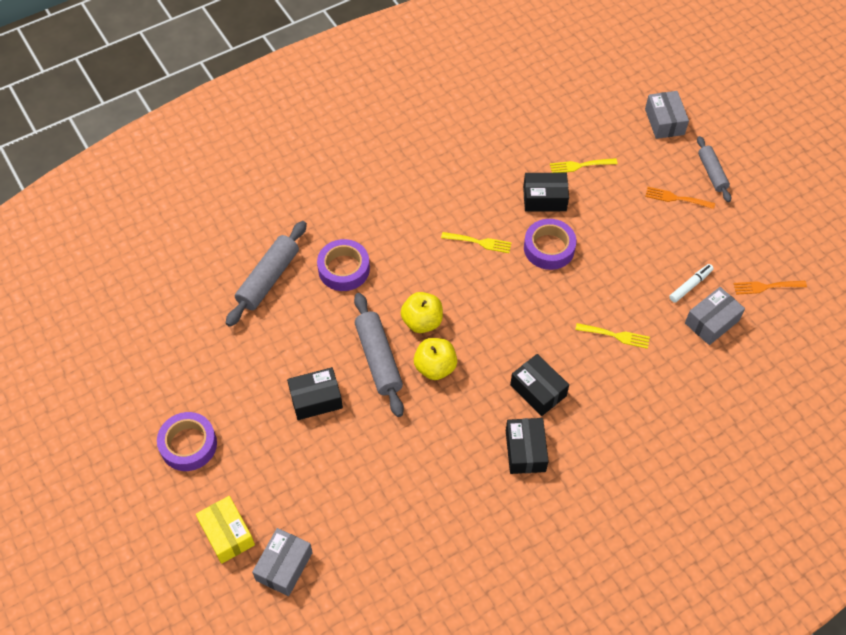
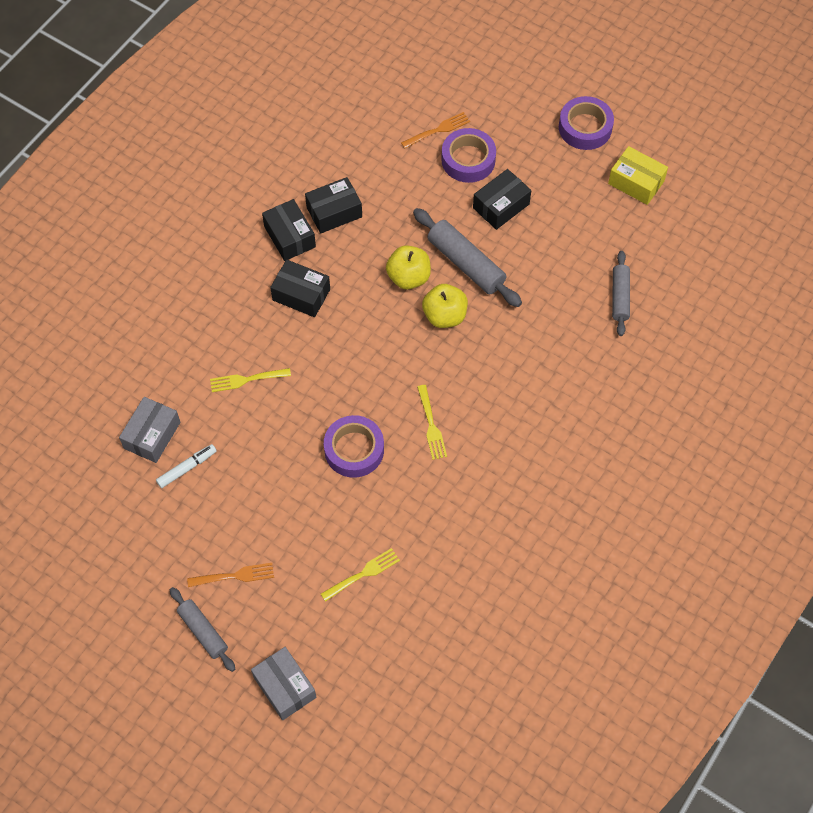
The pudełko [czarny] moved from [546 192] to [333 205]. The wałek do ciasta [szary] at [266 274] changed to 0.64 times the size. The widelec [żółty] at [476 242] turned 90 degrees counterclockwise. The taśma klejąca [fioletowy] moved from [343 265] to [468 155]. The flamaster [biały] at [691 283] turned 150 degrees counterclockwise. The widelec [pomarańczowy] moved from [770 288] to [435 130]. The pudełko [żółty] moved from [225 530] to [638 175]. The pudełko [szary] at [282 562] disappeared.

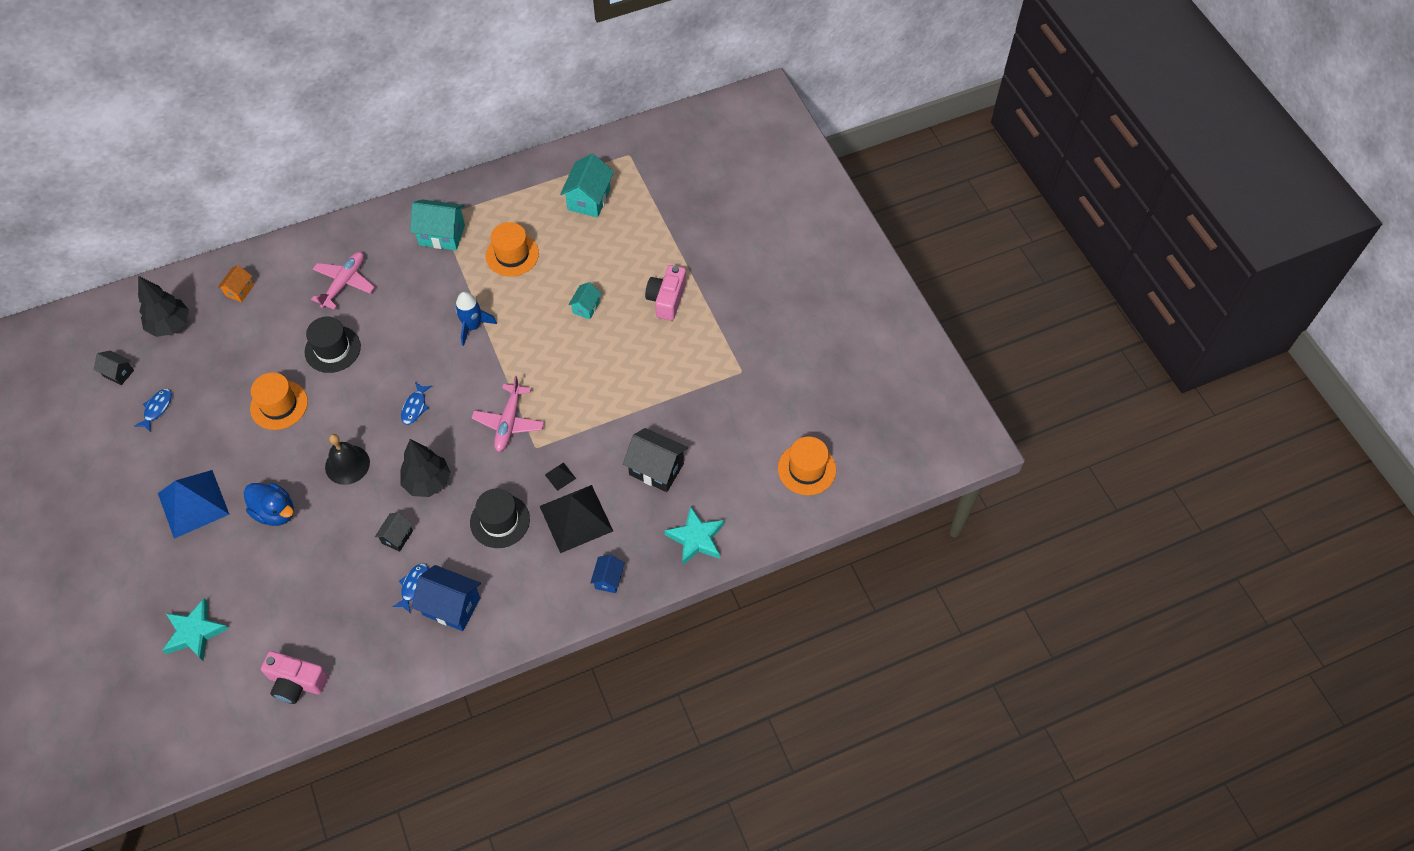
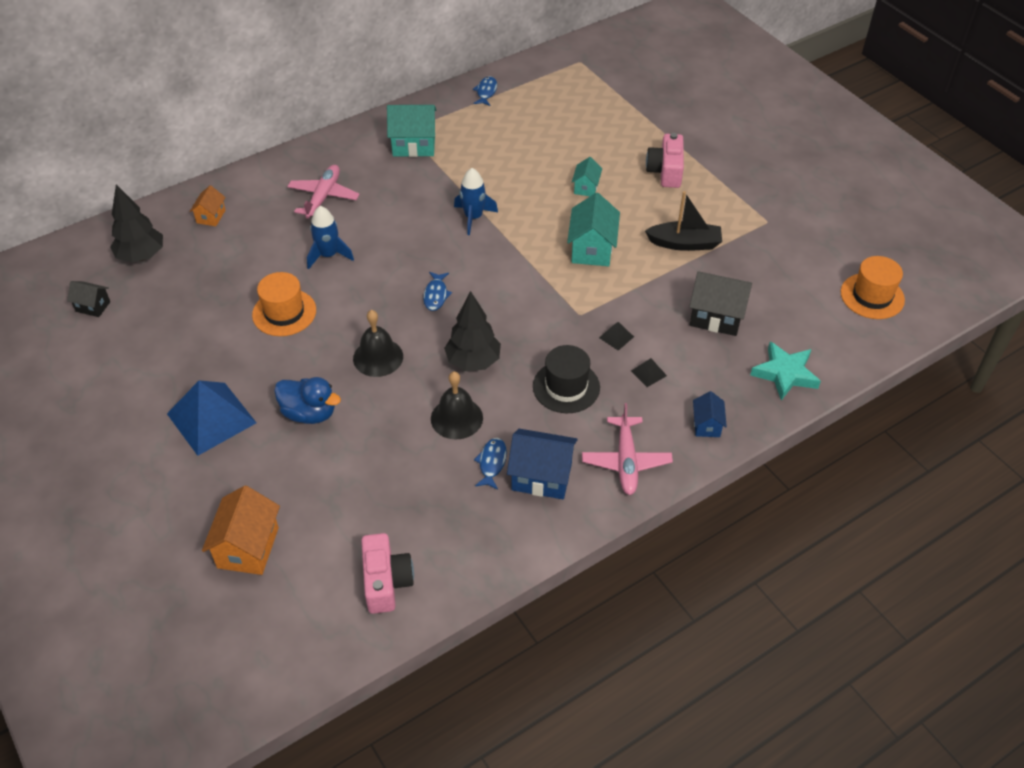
The domek [turkusowy] moved from [587 186] to [593 229]. The kapelusz [pomarańczowy] at [512 249] disappeared. The kapelusz [czarny] at [332 345] was replaced by the rakieta [niebieski] at [330 237]. The samolot [różowy] moved from [508 414] to [627 449]. The ryba [niebieski] moved from [153 410] to [485 91]. The piramida [czarny] at [576 519] changed to 0.41 times the size. The domek [czarny] at [394 532] was replaced by the dzwonek [czarny] at [457 405]. The gwiazda [turkusowy] at [195 629] was replaced by the domek [pomarańczowy] at [241 530]. The aparat fotograficzny [różowy] at [294 677] turned 105 degrees counterclockwise. The łódka [czarny] at [683 221] appeared.

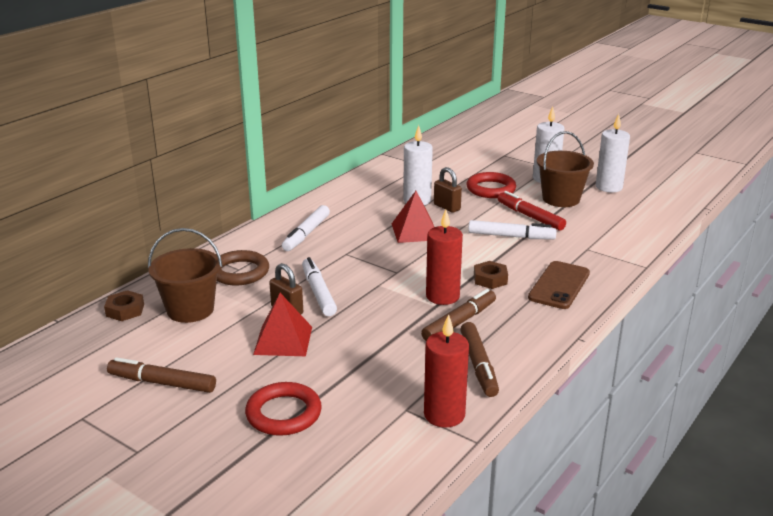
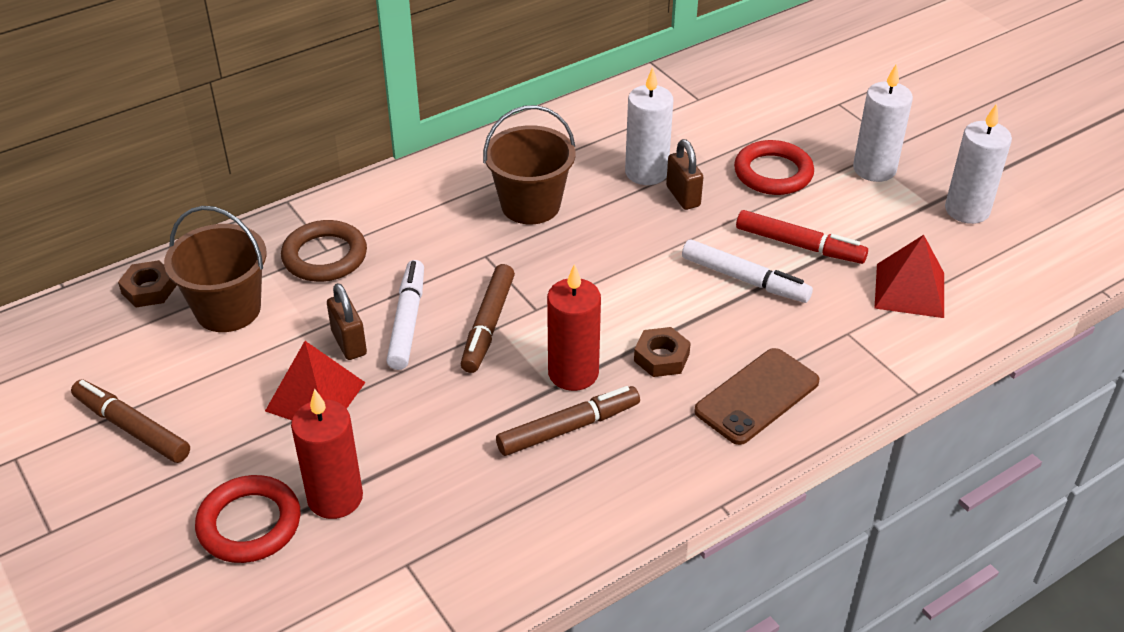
The wiadro [brązowy] moved from [565 169] to [529 164]. The piramida [czerwony] moved from [413 217] to [909 276]. The flamaster [czerwony] at [532 211] turned 135 degrees clockwise. The flamaster [biały] at [306 228] disappeared. The świeca [czerwony] moved from [446 371] to [327 454]. The flamaster [brązowy] moved from [479 359] to [488 318].

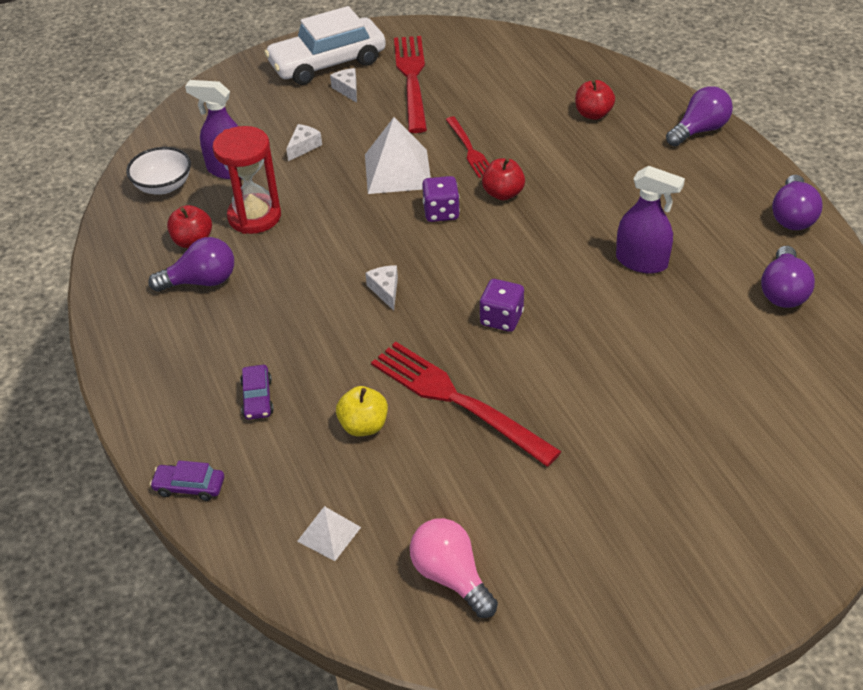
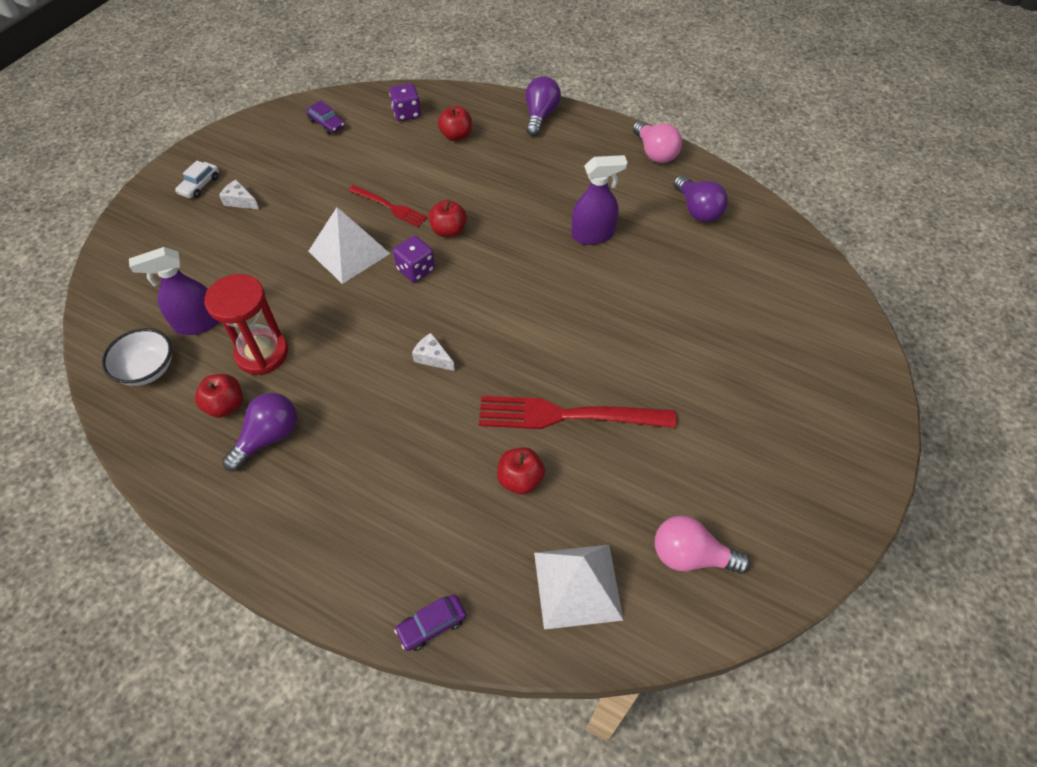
The samochód [biały] at [325 45] changed to 0.42 times the size. The widelec [czerwony] at [410 84] disappeared. The ser [biały] at [304 142] disappeared. The żarówka [fioletowy] at [797 202] became the żarówka [różowy] at [657 141]. The kostka do gry [fioletowy] moved from [502 305] to [405 102]. The samochód [fioletowy] moved from [257 392] to [325 117]. The jabłko [żółty] at [362 411] became the jabłko [czerwony] at [521 470]. The piramida [biały] at [329 533] changed to 1.84 times the size.

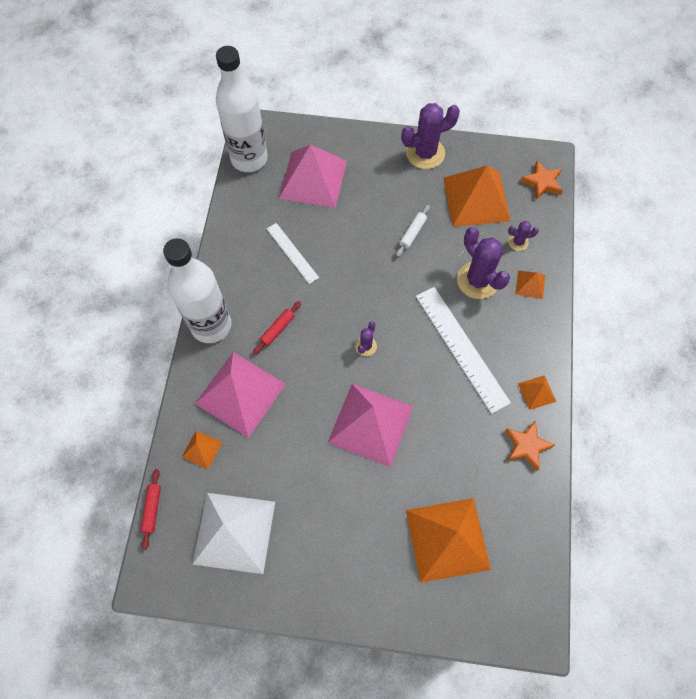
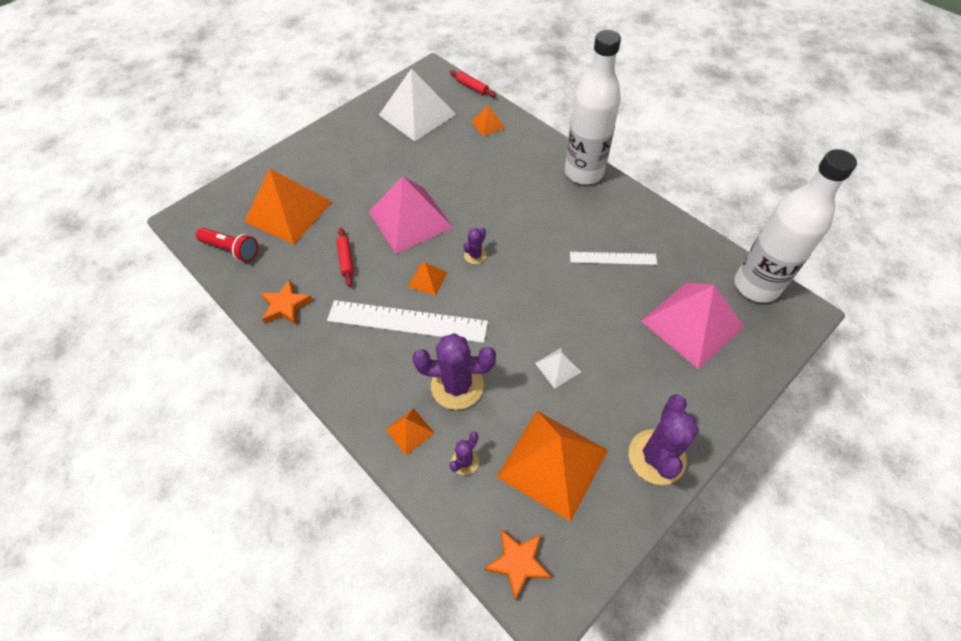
The wałek do ciasta [biały] at [413 231] was replaced by the piramida [biały] at [558 368]. The wałek do ciasta [czerwony] moved from [277 328] to [345 257]. The kaktus [fioletowy] at [366 338] turned 60 degrees clockwise. The piramida [różowy] at [240 395] disappeared. The piramida [pomarańczowy] moved from [537 392] to [427 279]. The latarka [czerwony] at [227 245] appeared.

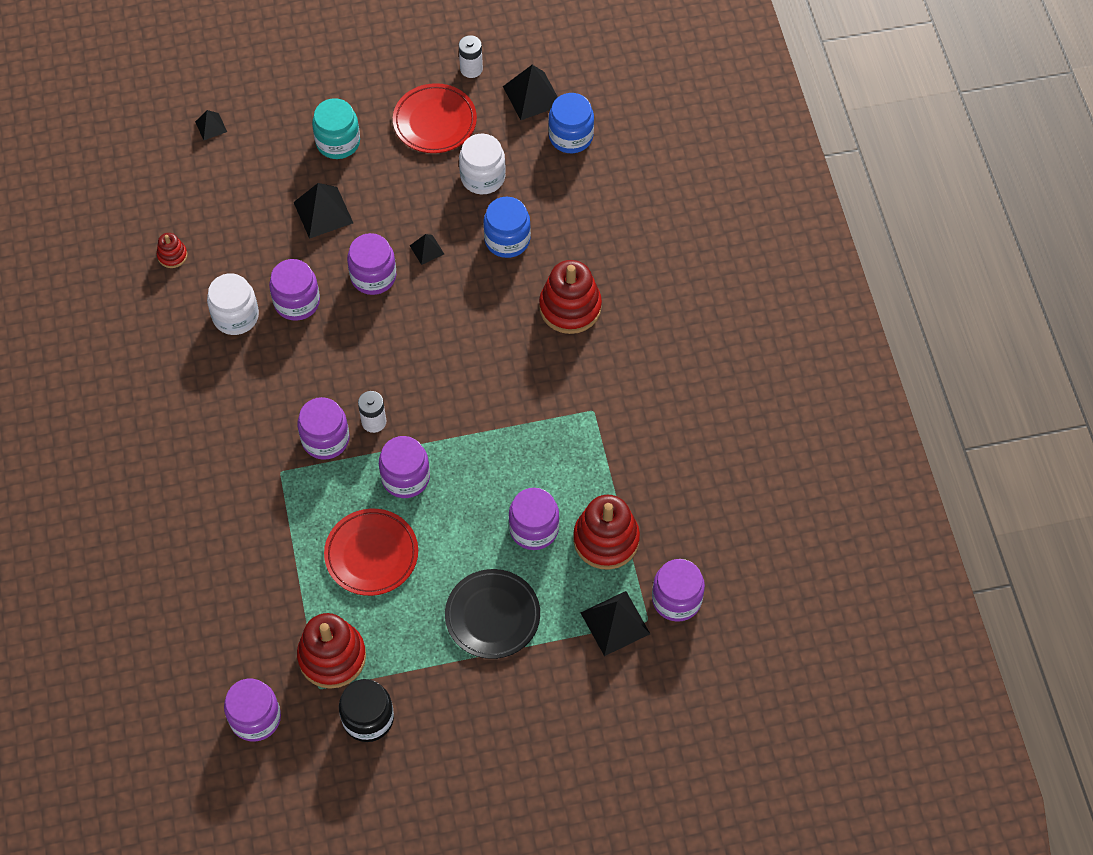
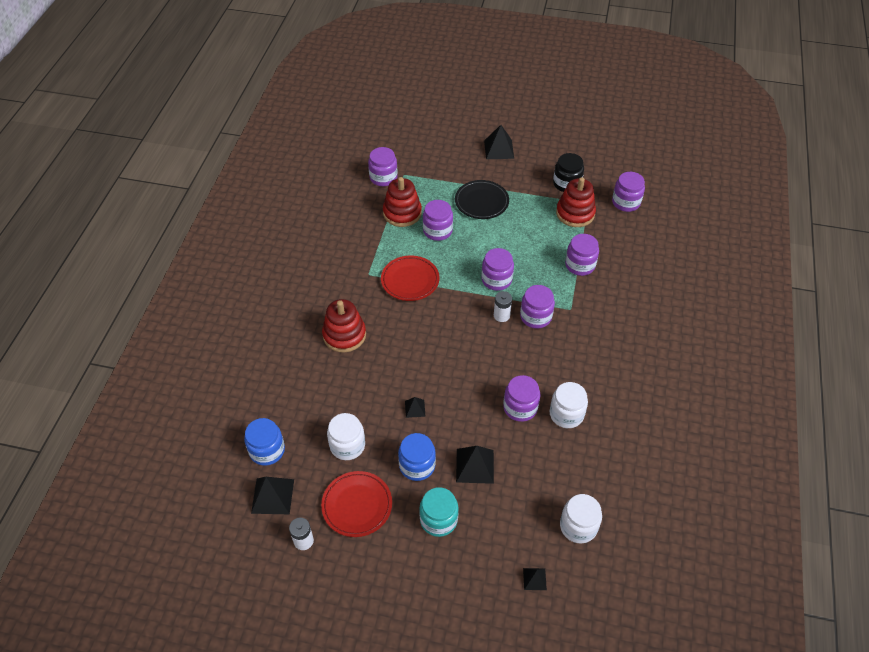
The słoik [niebieski] moved from [507 227] to [417 457]. The zabawka nakładanka [czerwony] at [172 250] disappeared. The słoik [fioletowy] moved from [371 264] to [582 255]. The talerz [czerwony] moved from [371 552] to [410 278]. The piramida [czarny] moved from [615 623] to [499 142]. The słoik [biały] at [581 519] appeared.

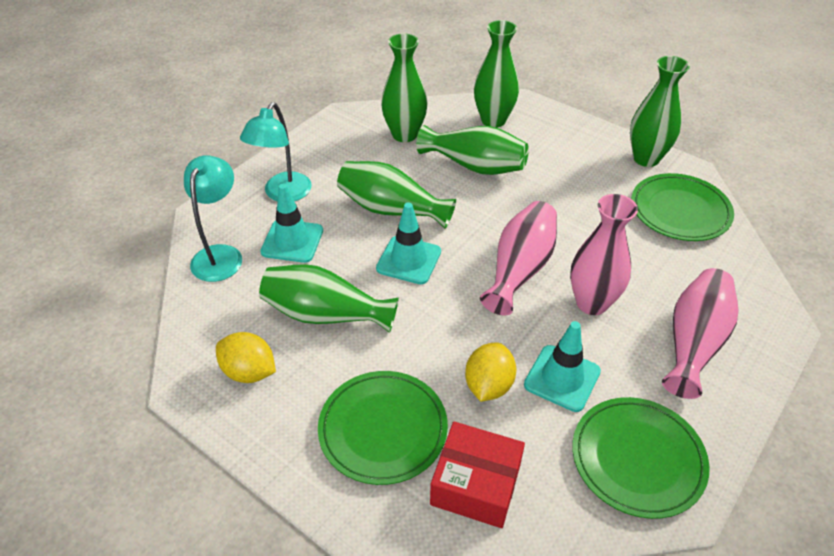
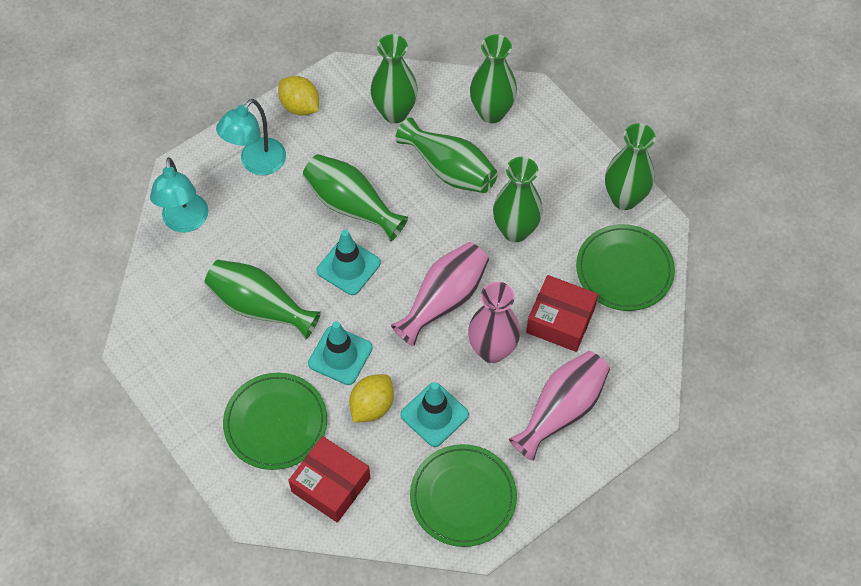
The lampka [turkusowy] at [213 218] turned 150 degrees clockwise. The pachołek [turkusowy] moved from [291 223] to [340 353]. The cytryna [żółty] moved from [246 357] to [298 95]. The wazon [zielony] at [518 199] appeared. The pudełko [czerwony] at [562 313] appeared.

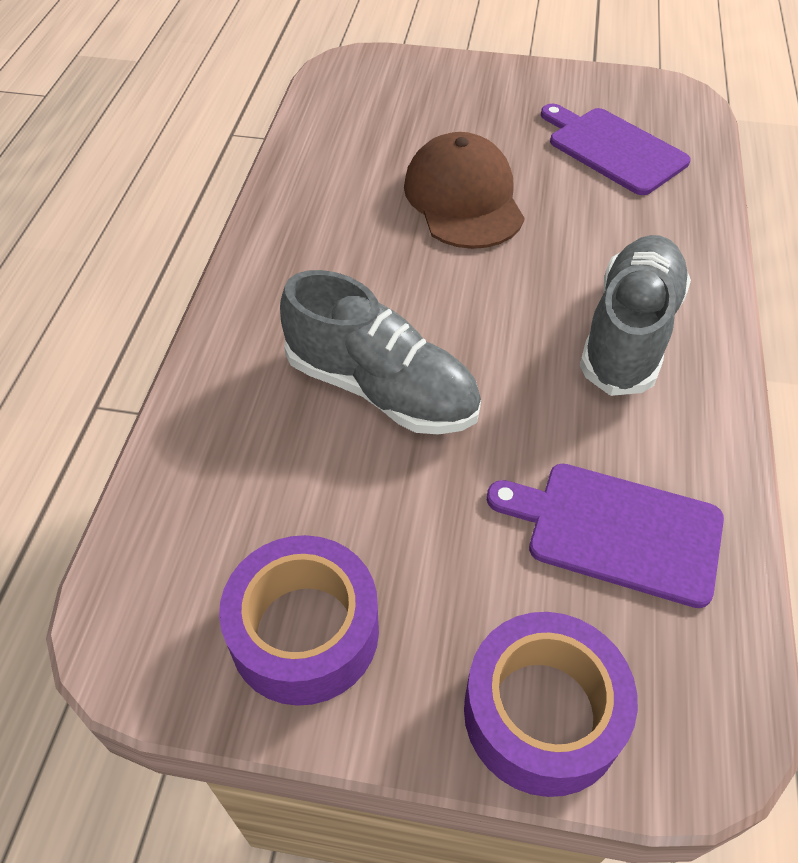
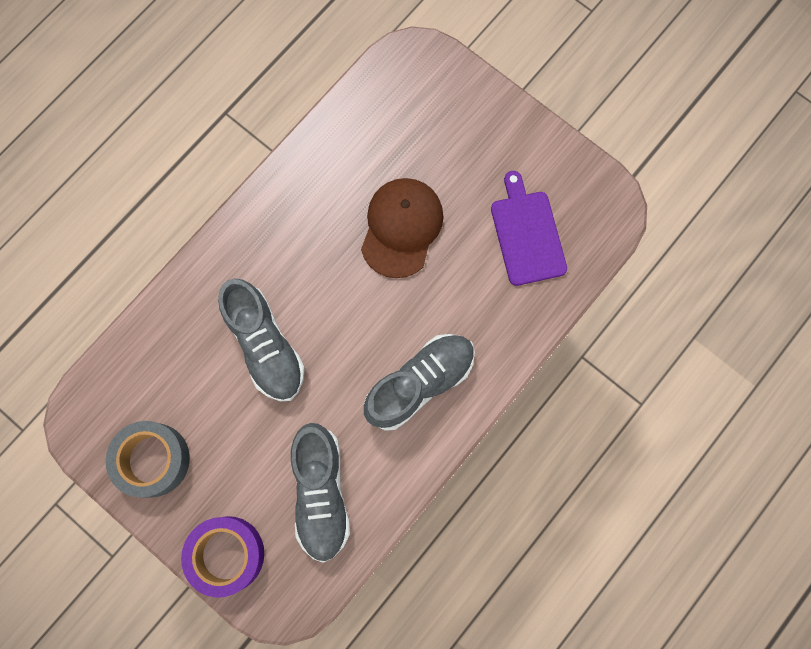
The deska do krojenia [fioletowy] at [605 536] was replaced by the but [szary] at [320 493]. The taśma klejąca [fioletowy] at [299 620] became the taśma klejąca [szary] at [148 459].

